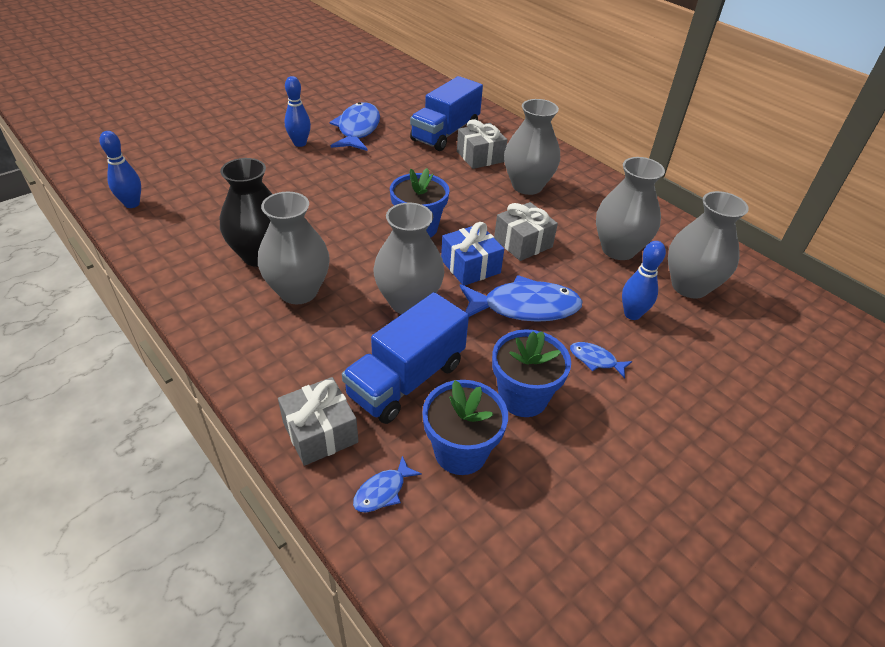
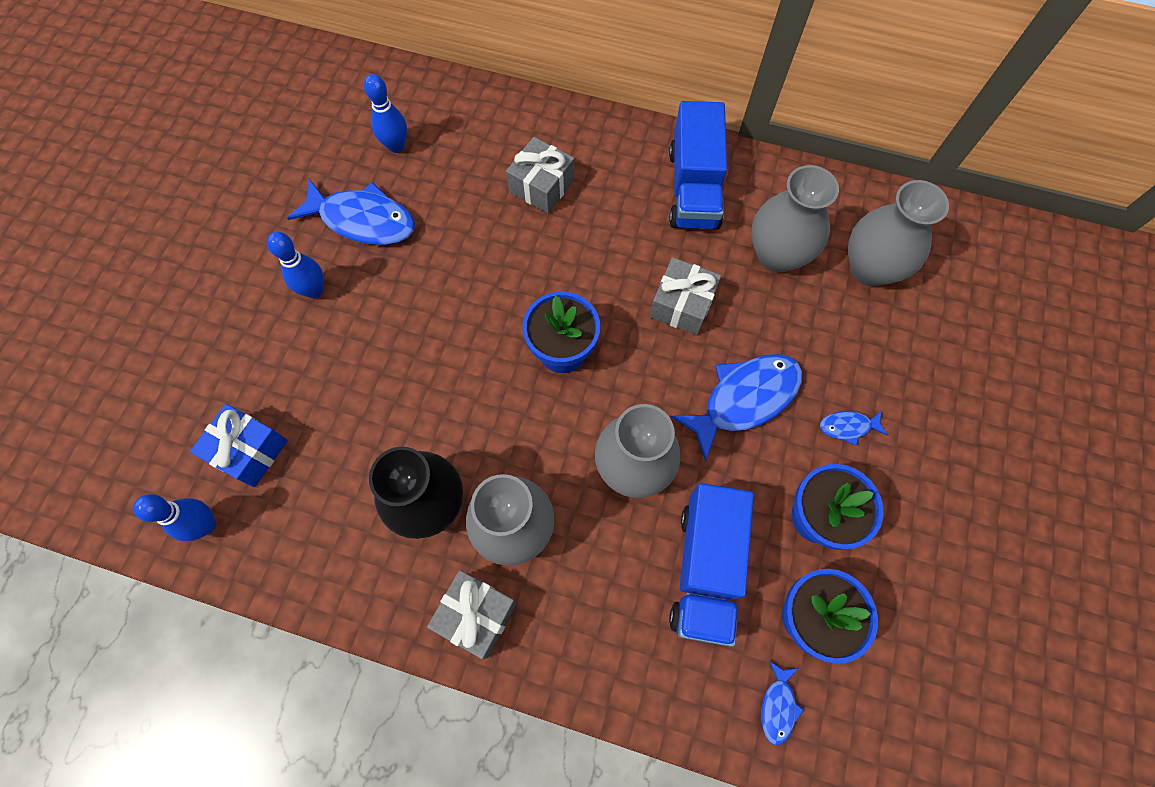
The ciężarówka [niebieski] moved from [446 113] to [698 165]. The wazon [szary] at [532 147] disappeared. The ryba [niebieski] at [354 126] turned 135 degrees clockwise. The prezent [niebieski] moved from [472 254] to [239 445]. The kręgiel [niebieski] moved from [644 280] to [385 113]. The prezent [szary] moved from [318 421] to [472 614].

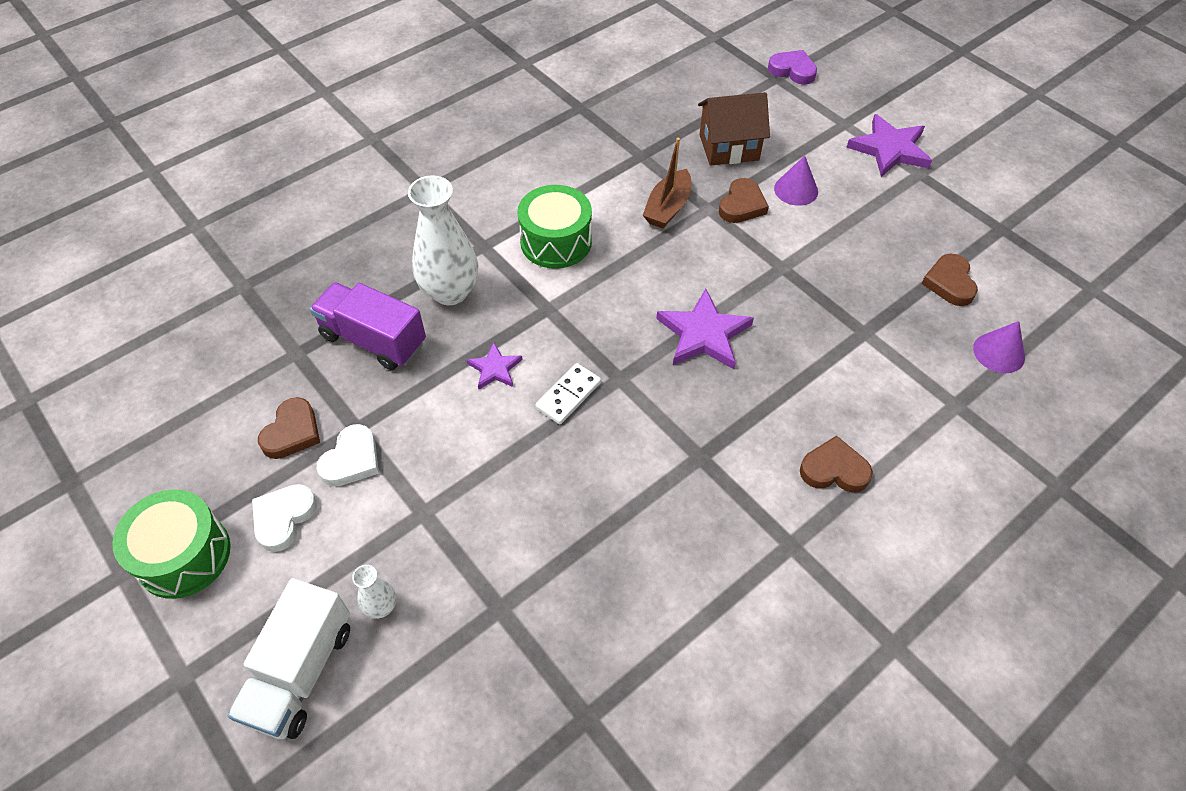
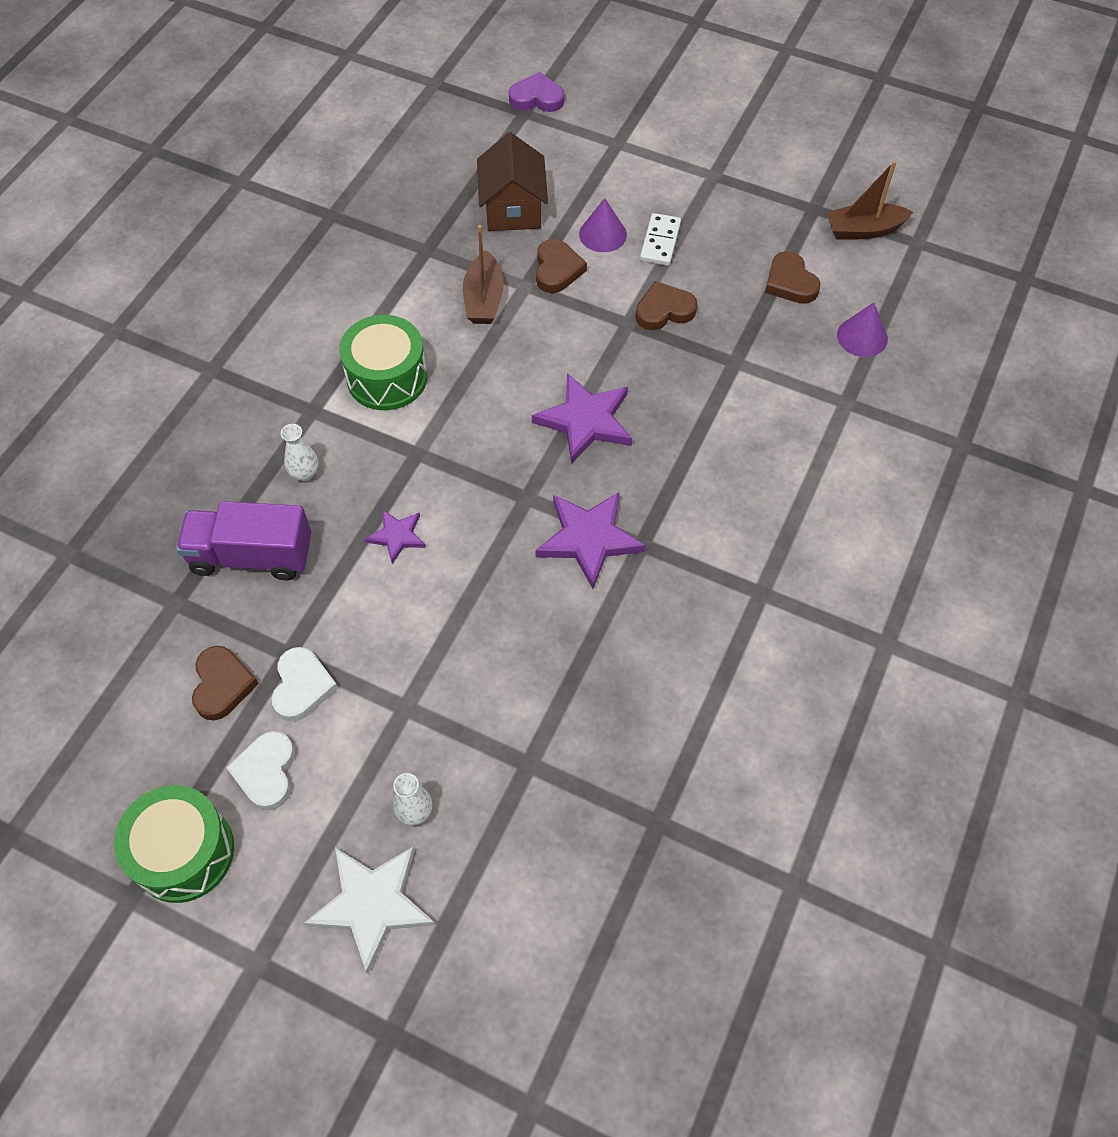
The domek [brązowy] at [734 129] turned 60 degrees counterclockwise. The gwiazda [fioletowy] moved from [889 145] to [590 540]. The wazon [biały] at [443 240] changed to 0.46 times the size. The kostka domina [biały] moved from [568 393] to [660 239]. The serce [brązowy] moved from [836 463] to [666 305]. The ciężarówka [biały] at [289 658] was replaced by the gwiazda [biały] at [369 910]. The łódka [brązowy] at [870 200] appeared.

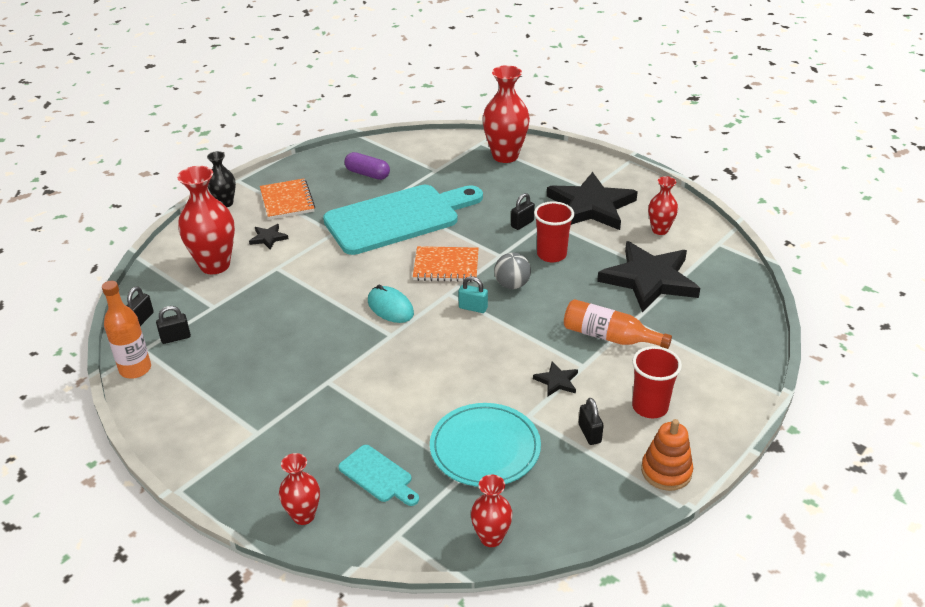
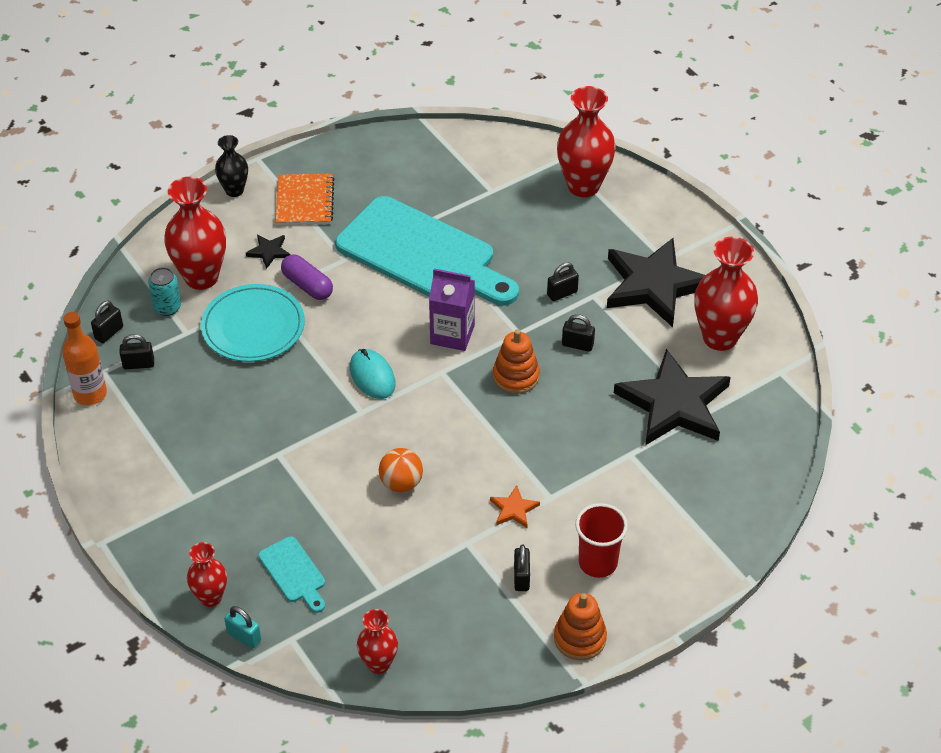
The kapsułka [fioletowy] moved from [367 166] to [307 277]. The wazon [czerwony] at [663 205] changed to 1.77 times the size. The deska do krojenia [turkusowy] at [403 220] turned 45 degrees clockwise. The szklanka [czerwony] at [554 231] was replaced by the kłódka [czarny] at [578 333]. The zeszyt [pomarańczowy] at [446 264] was replaced by the karton mleka [fioletowy] at [452 309]. The piłka [szary] at [512 270] was replaced by the zabawka nakładanka [pomarańczowy] at [516 361]. The kłódka [turkusowy] moved from [473 294] to [242 627]. The butelka [pomarańczowy] at [618 324] disappeared. The gwiazda [czarny] at [555 379] became the gwiazda [pomarańczowy] at [515 506]. The talerz [turkusowy] moved from [485 445] to [253 323]. The puszka [turkusowy] at [164 291] appeared. The piłka [pomarańczowy] at [401 470] appeared.

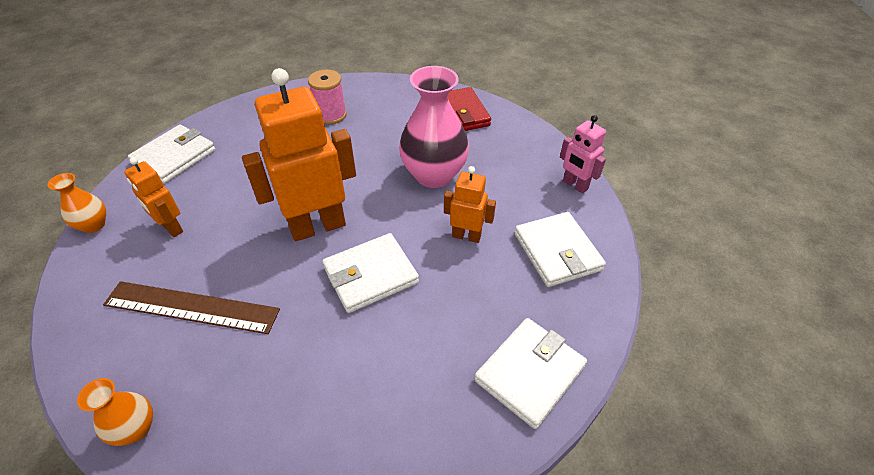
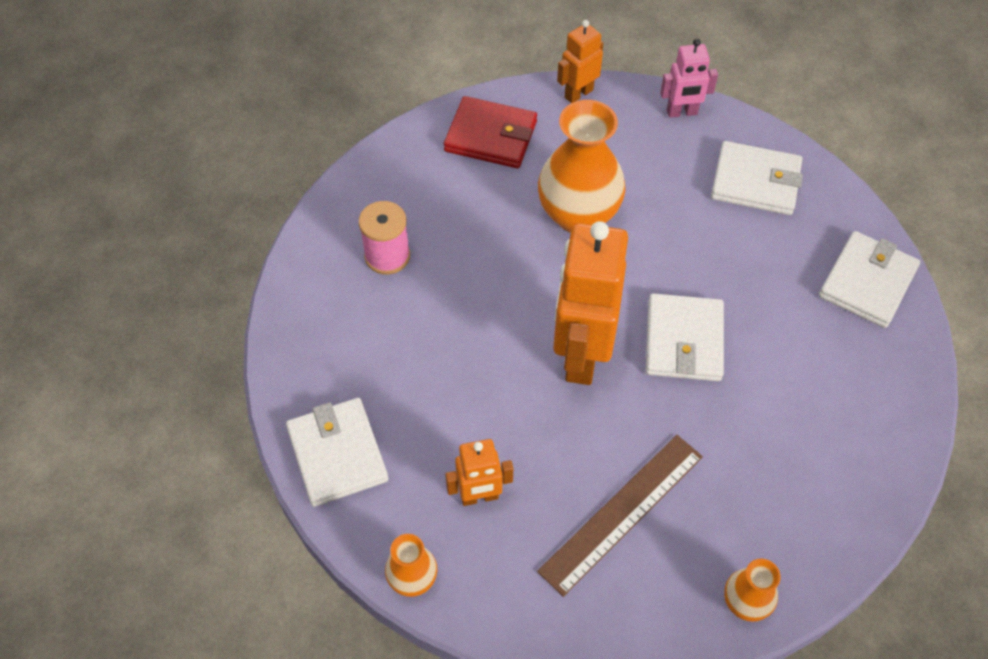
The wazon [różowy] at [434 127] became the wazon [pomarańczowy] at [582 166]. The robot [pomarańczowy] moved from [470 204] to [580 61]. The portfel [biały] at [530 373] turned 45 degrees clockwise.

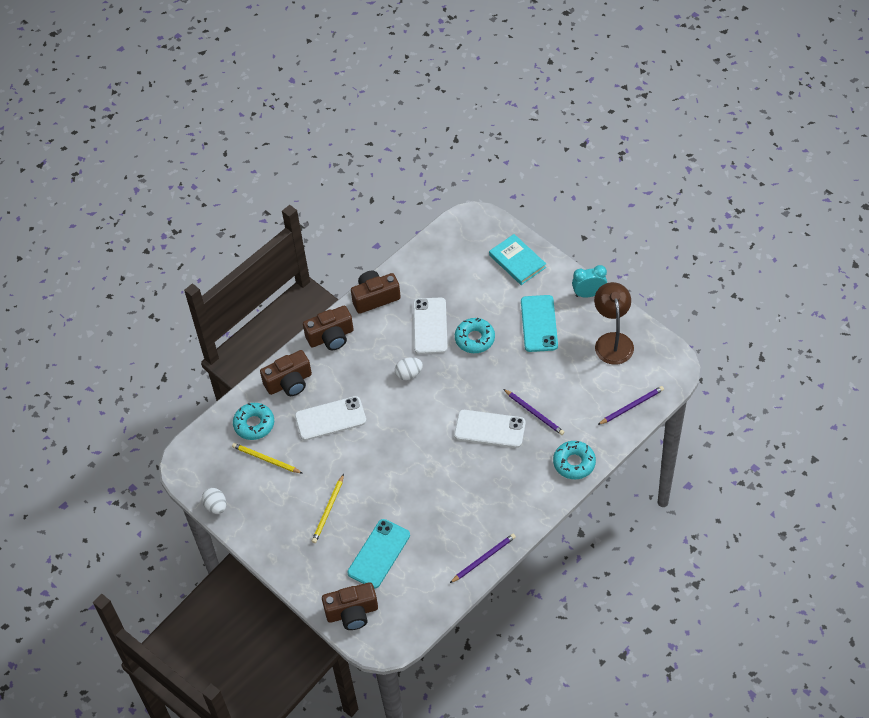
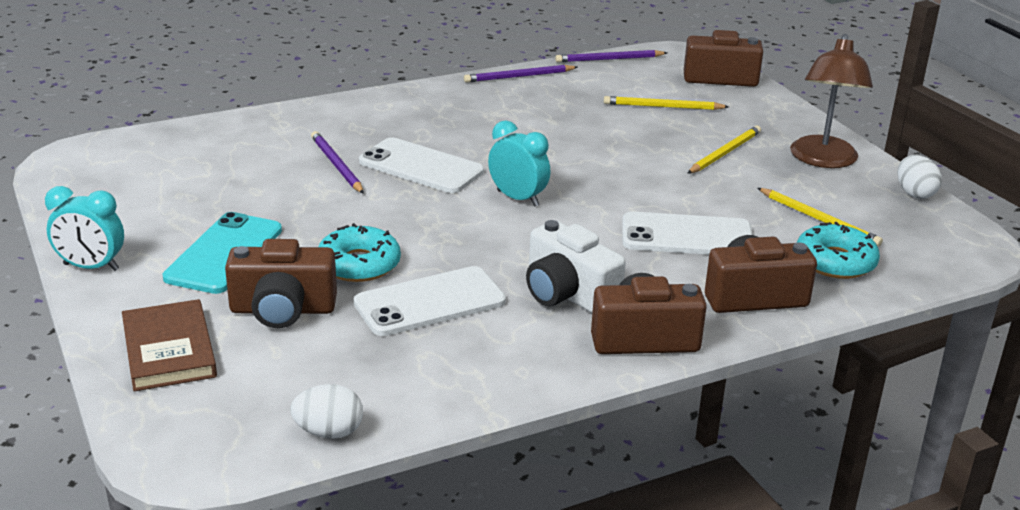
The książka [turkusowy] at [517 259] became the książka [brązowy] at [169 345]. The aparat fotograficzny [brązowy] moved from [376 292] to [281 283]. The lampka [brązowy] moved from [614 323] to [831 101]. The telefon [biały] at [430 325] turned 45 degrees clockwise. The jajko [biały] moved from [409 368] to [326 411]. The ołówek [fioletowy] moved from [631 405] to [611 56]. The donut [turkusowy] at [574 460] disappeared. The telefon [turkusowy] at [379 554] was replaced by the ołówek [żółty] at [666 103]. The budzik [turkusowy] at [519 163] appeared. The aparat fotograficzny [biały] at [576 266] appeared.

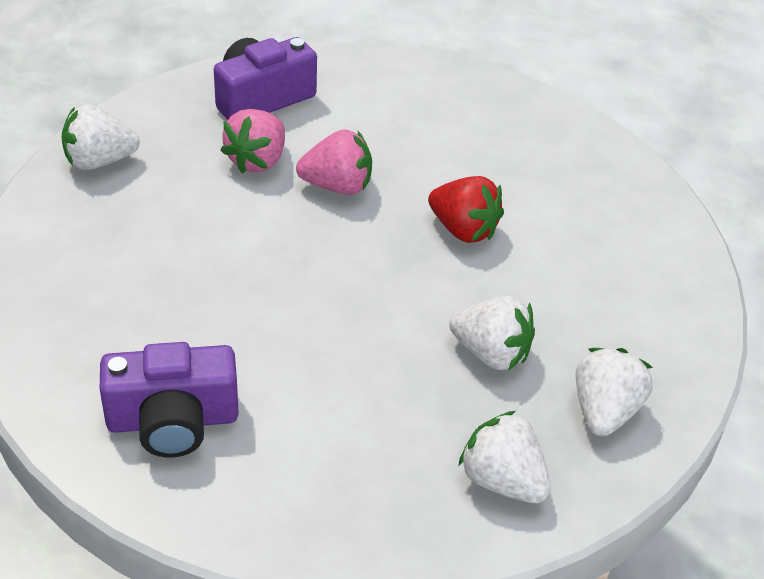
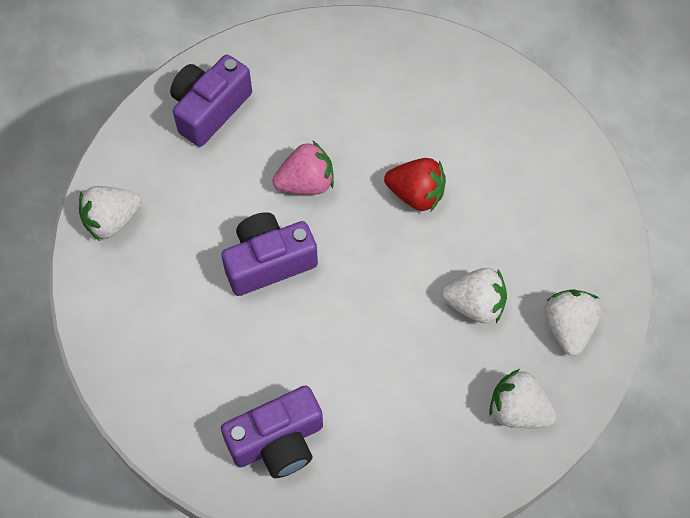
The truskawka [różowy] at [252 141] disappeared. The aparat fotograficzny [fioletowy] at [269 254] appeared.

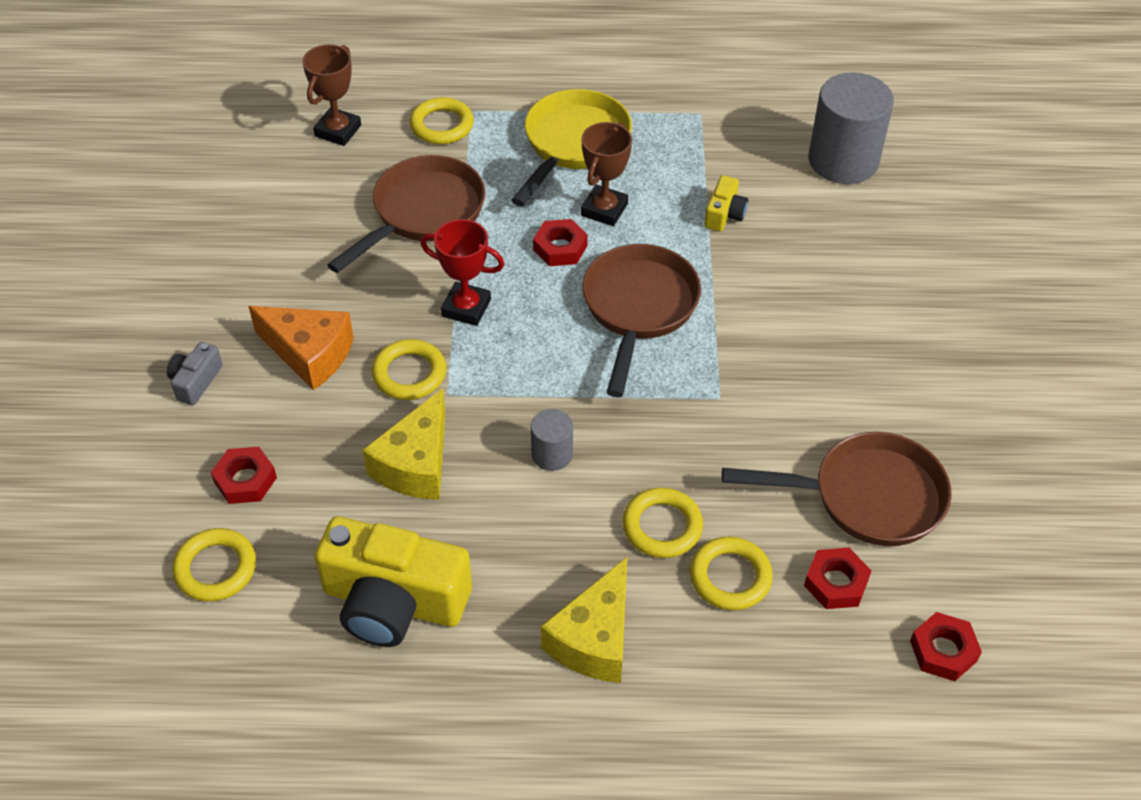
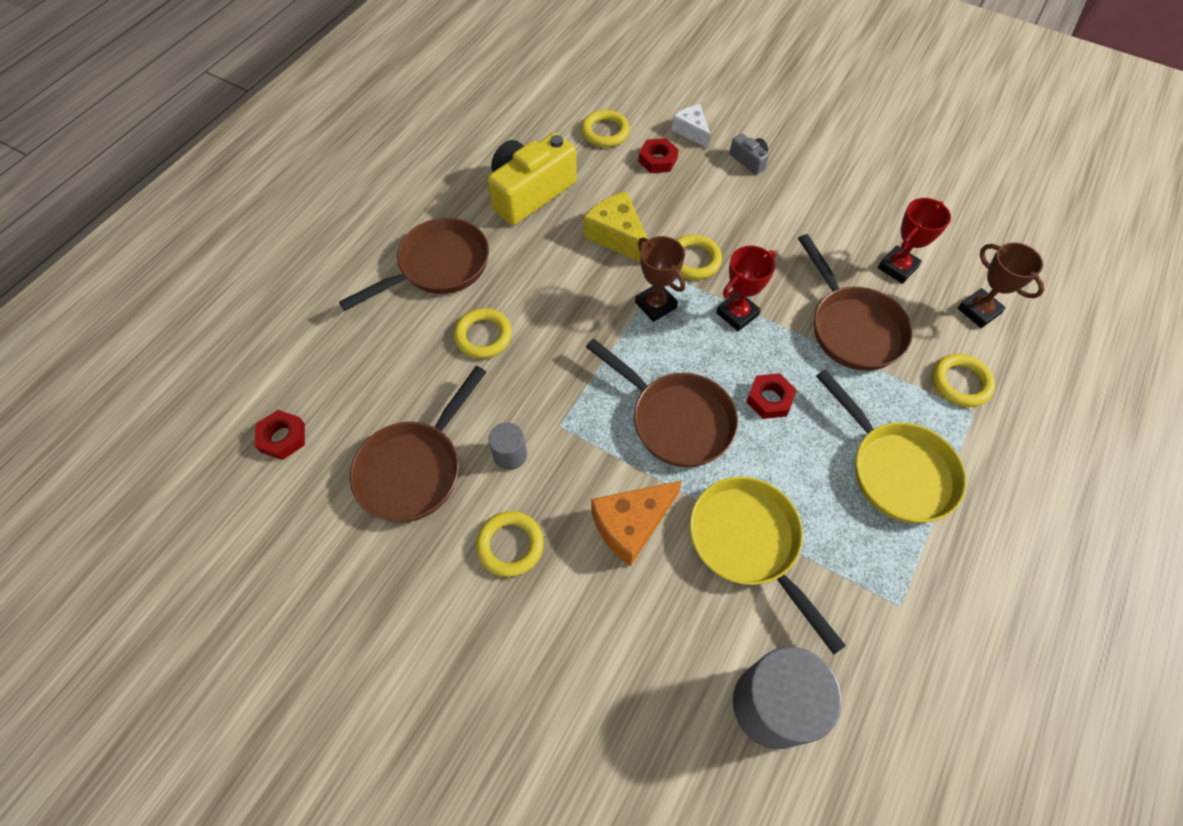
The puchar [brązowy] moved from [606 174] to [660 279]. The aparat fotograficzny [żółty] at [726 203] was replaced by the patelnia [żółty] at [768 565]. The ser [pomarańczowy] moved from [301 348] to [636 523]. The walec [szary] moved from [552 440] to [508 446]. The pierścień [żółty] moved from [731 573] to [510 544]. The nakrętka [czerwony] at [838 578] disappeared. The ser [żółty] at [584 620] was replaced by the patelnia [brązowy] at [414 264]. The ser [biały] at [691 126] appeared. The puchar [czerwony] at [914 241] appeared.

